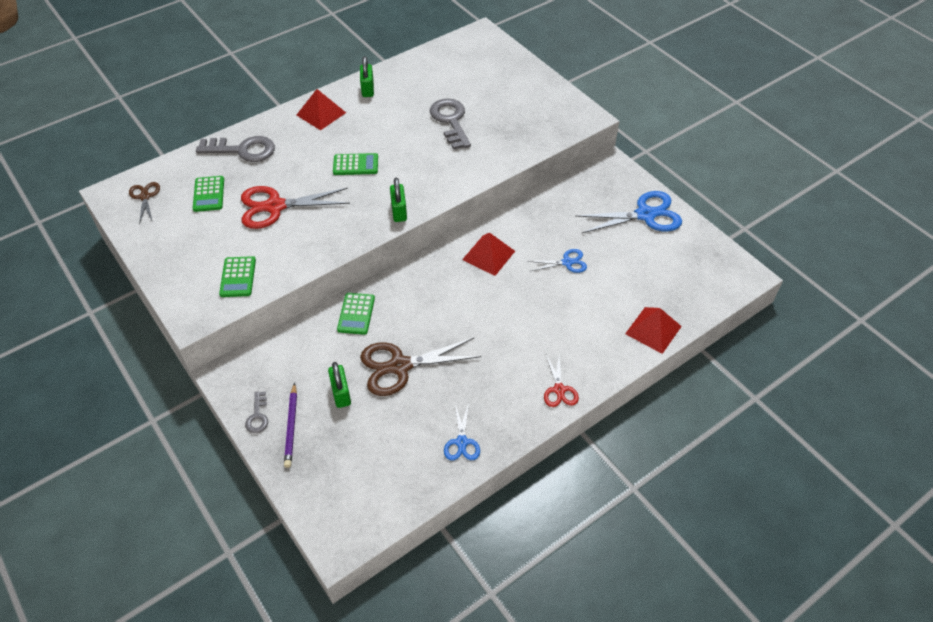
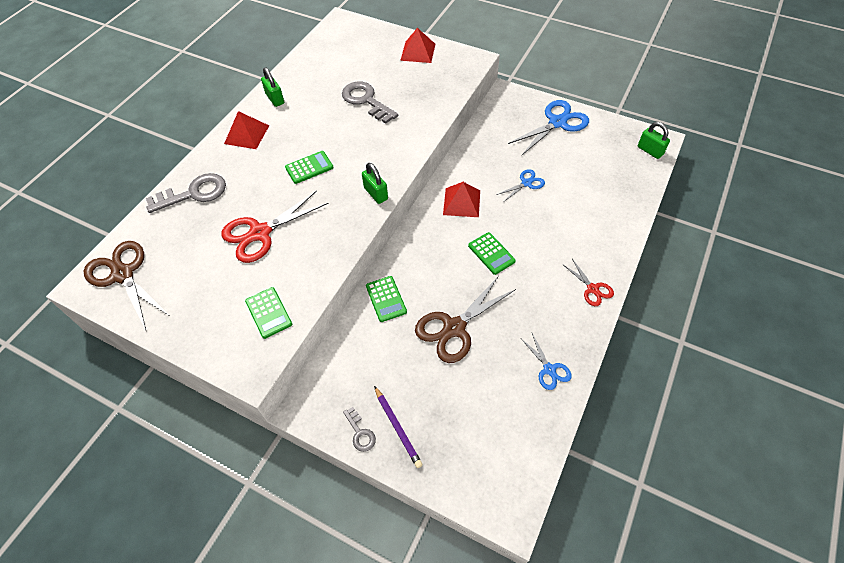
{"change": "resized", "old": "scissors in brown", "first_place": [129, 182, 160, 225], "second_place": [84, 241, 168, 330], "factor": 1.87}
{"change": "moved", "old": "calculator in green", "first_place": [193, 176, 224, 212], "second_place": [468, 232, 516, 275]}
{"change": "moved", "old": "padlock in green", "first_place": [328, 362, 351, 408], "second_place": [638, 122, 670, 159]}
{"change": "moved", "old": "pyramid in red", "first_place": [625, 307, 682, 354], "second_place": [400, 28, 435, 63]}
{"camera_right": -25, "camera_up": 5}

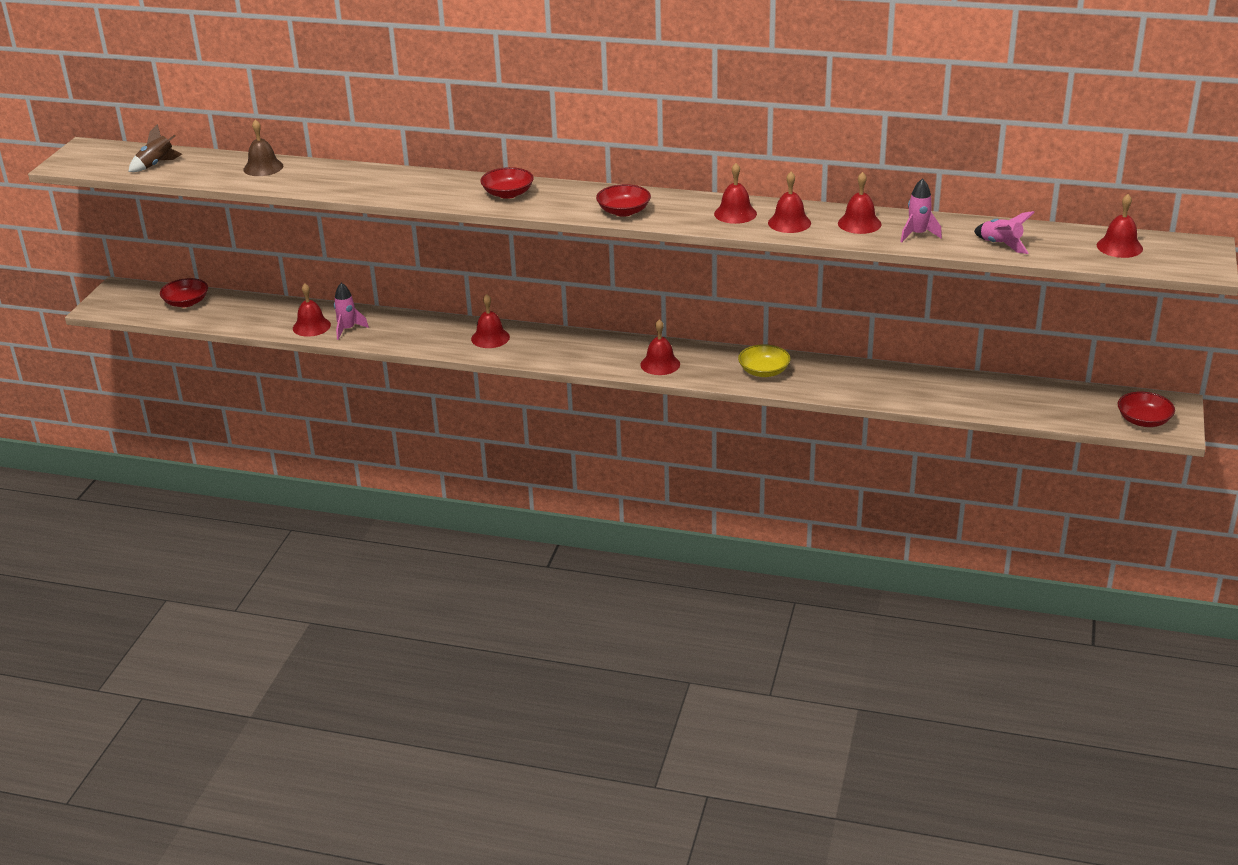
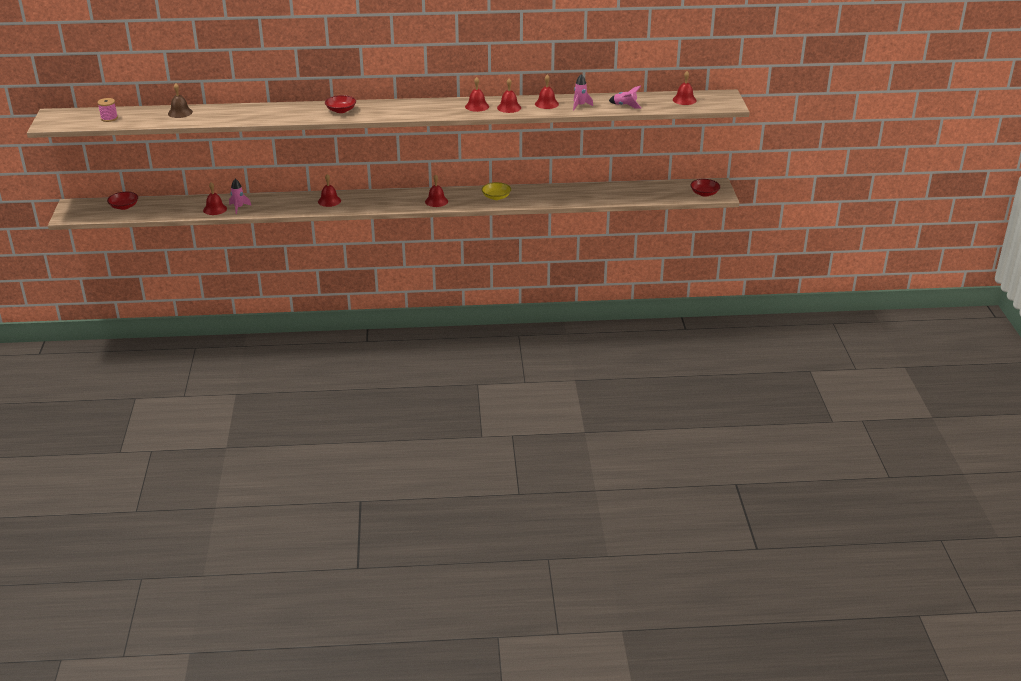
{"change": "replaced", "old": "rocket in brown", "new": "spool in pink", "first_place": [128, 124, 182, 172], "second_place": [97, 98, 118, 122]}
{"change": "removed", "old": "bowl in red", "first_place": [596, 184, 651, 217]}
{"camera_right": -20, "camera_up": 0}

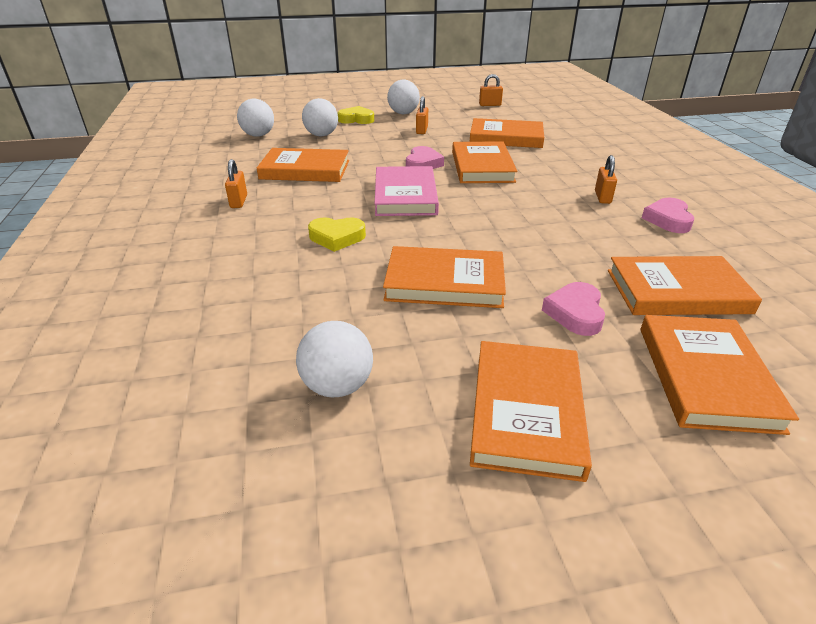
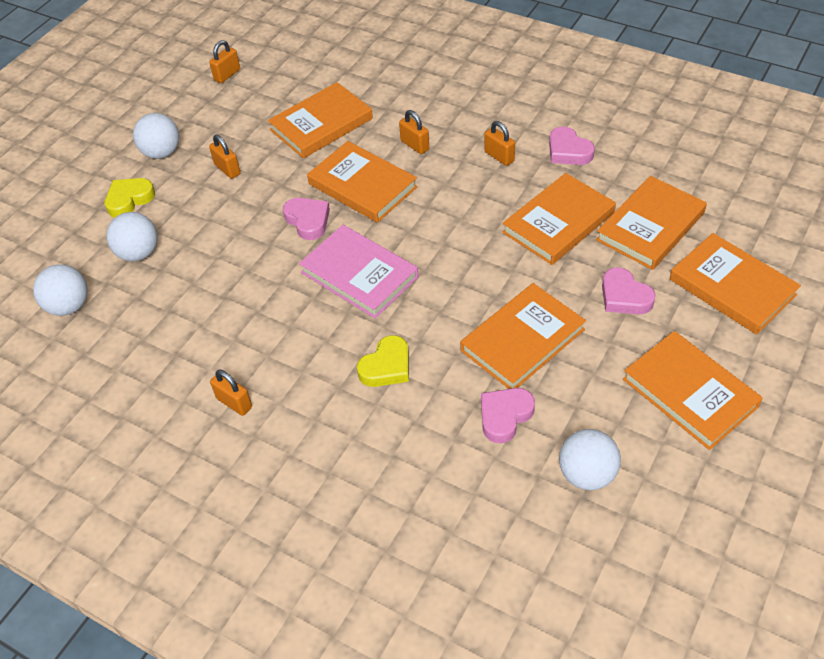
{"change": "moved", "old": "book in orange", "first_place": [257, 148, 349, 182], "second_place": [502, 173, 616, 265]}
{"change": "added", "new": "padlock in orange", "second_place": [399, 110, 429, 154]}
{"change": "added", "new": "heart in pink", "second_place": [481, 388, 535, 443]}
{"camera_right": -45, "camera_up": 15}

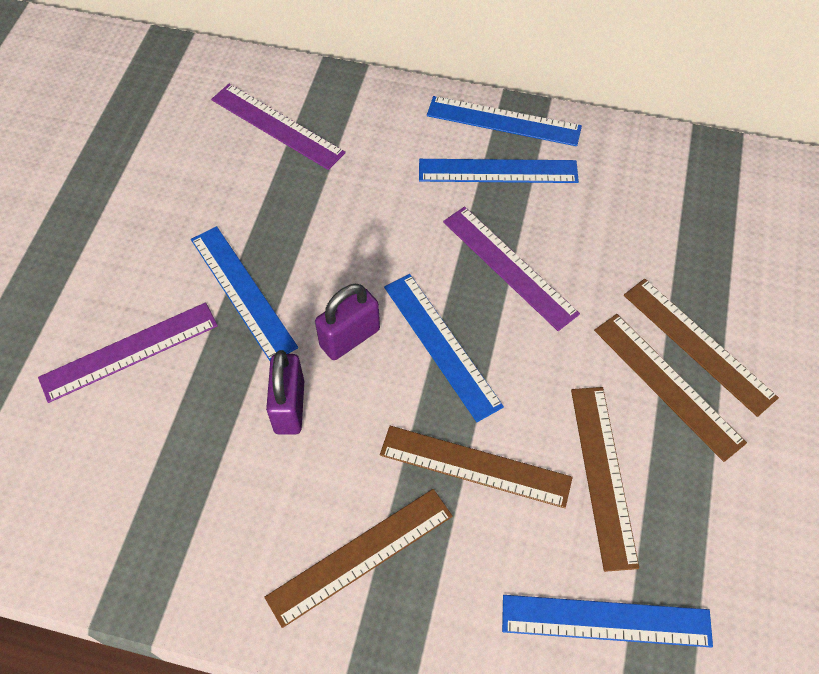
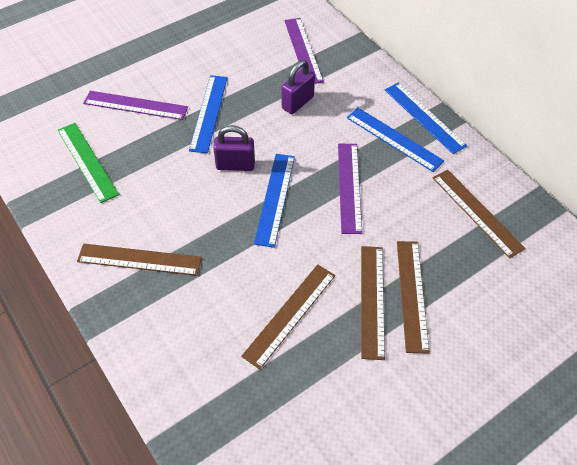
{"change": "moved", "old": "padlock in purple", "first_place": [266, 350, 304, 435], "second_place": [282, 60, 315, 114]}
{"change": "moved", "old": "ruler in brown", "first_place": [380, 426, 573, 508], "second_place": [433, 169, 526, 258]}
{"change": "removed", "old": "ruler in blue", "first_place": [502, 595, 713, 648]}
{"change": "added", "new": "ruler in green", "second_place": [58, 123, 119, 203]}
{"camera_right": 40, "camera_up": -5}

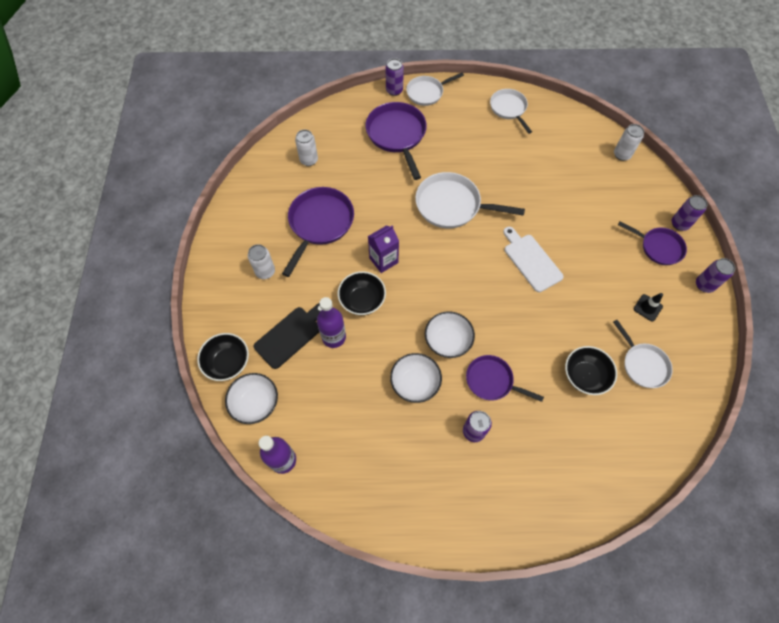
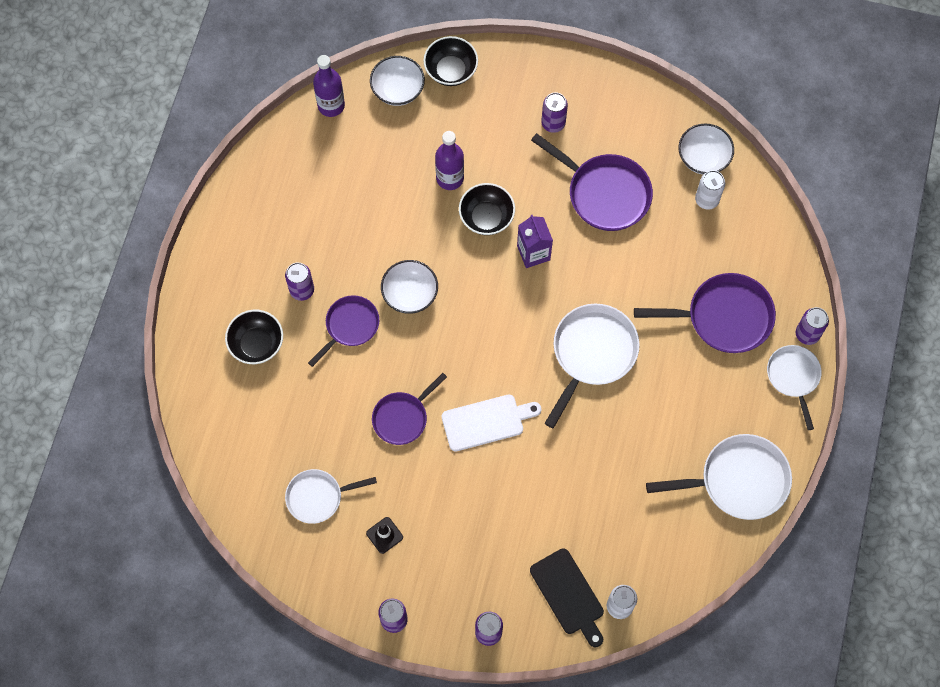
{"change": "recoloured", "old": "can in white", "new": "can in purple", "first_place": [248, 244, 275, 279], "second_place": [541, 93, 568, 133]}
{"change": "moved", "old": "cutting board in black", "first_place": [254, 303, 322, 369], "second_place": [530, 548, 604, 647]}
{"change": "moved", "old": "bowl in white", "first_place": [390, 353, 442, 403], "second_place": [678, 124, 734, 175]}
{"change": "resized", "old": "pan in white", "first_place": [490, 89, 532, 134], "second_place": [646, 434, 792, 520], "factor": 1.58}
{"change": "moved", "old": "bowl in black", "first_place": [565, 346, 617, 395], "second_place": [225, 310, 283, 364]}
{"change": "moved", "old": "pan in purple", "first_place": [618, 221, 687, 265], "second_place": [372, 373, 447, 445]}
{"camera_right": 105, "camera_up": 5}

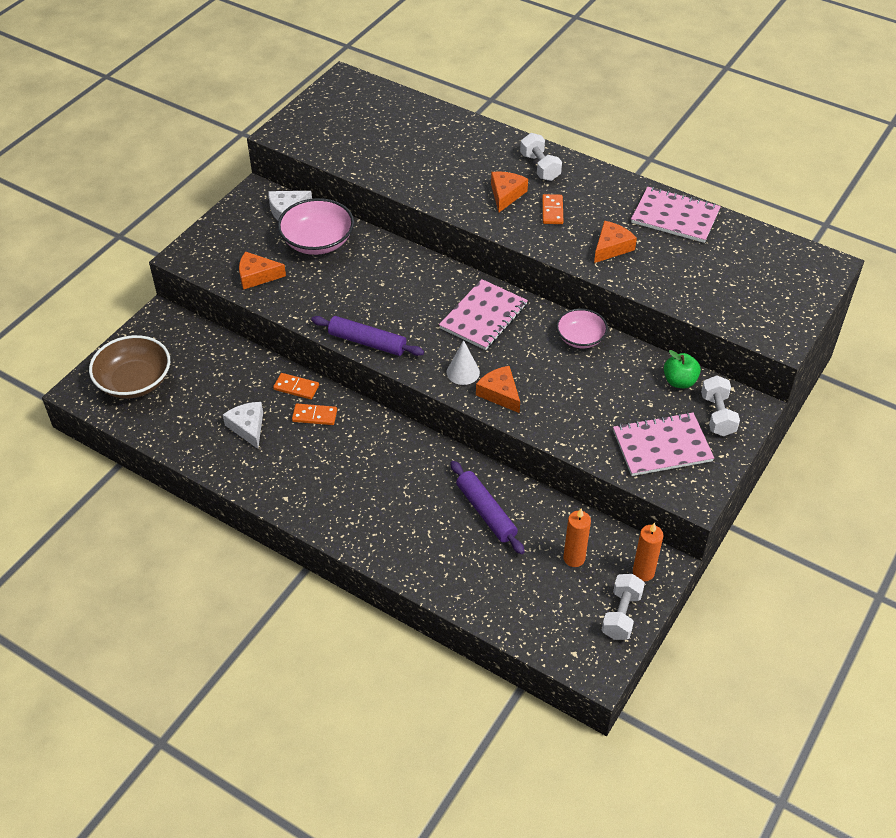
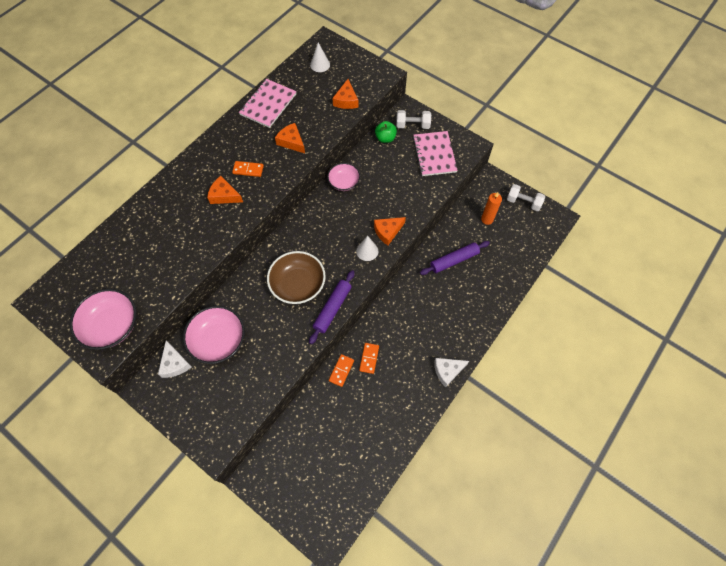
{"change": "moved", "old": "bowl in brown", "first_place": [89, 335, 170, 399], "second_place": [267, 251, 326, 304]}
{"change": "moved", "old": "cheese in white", "first_place": [223, 402, 263, 449], "second_place": [434, 358, 469, 387]}
{"change": "moved", "old": "cheese in orange", "first_place": [239, 251, 286, 290], "second_place": [332, 79, 359, 109]}
{"change": "removed", "old": "notebook in pink", "first_place": [439, 279, 528, 350]}
{"change": "removed", "old": "dumbbell in white", "first_place": [520, 133, 562, 181]}
{"change": "removed", "old": "candle in orange", "first_place": [633, 522, 663, 581]}
{"change": "added", "new": "bowl in pink", "second_place": [70, 289, 137, 350]}
{"change": "added", "new": "cone in white", "second_place": [310, 43, 330, 72]}
{"camera_right": -85, "camera_up": 15}

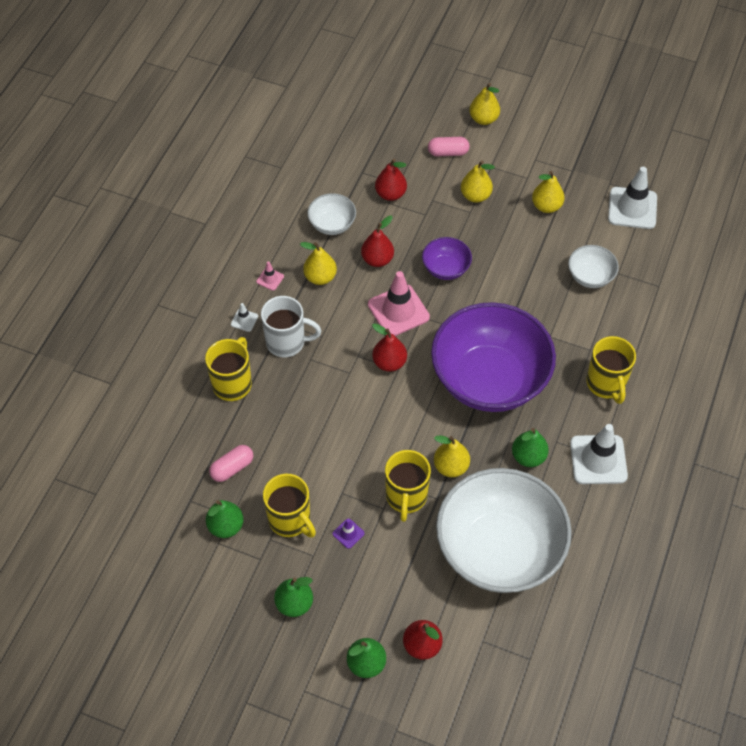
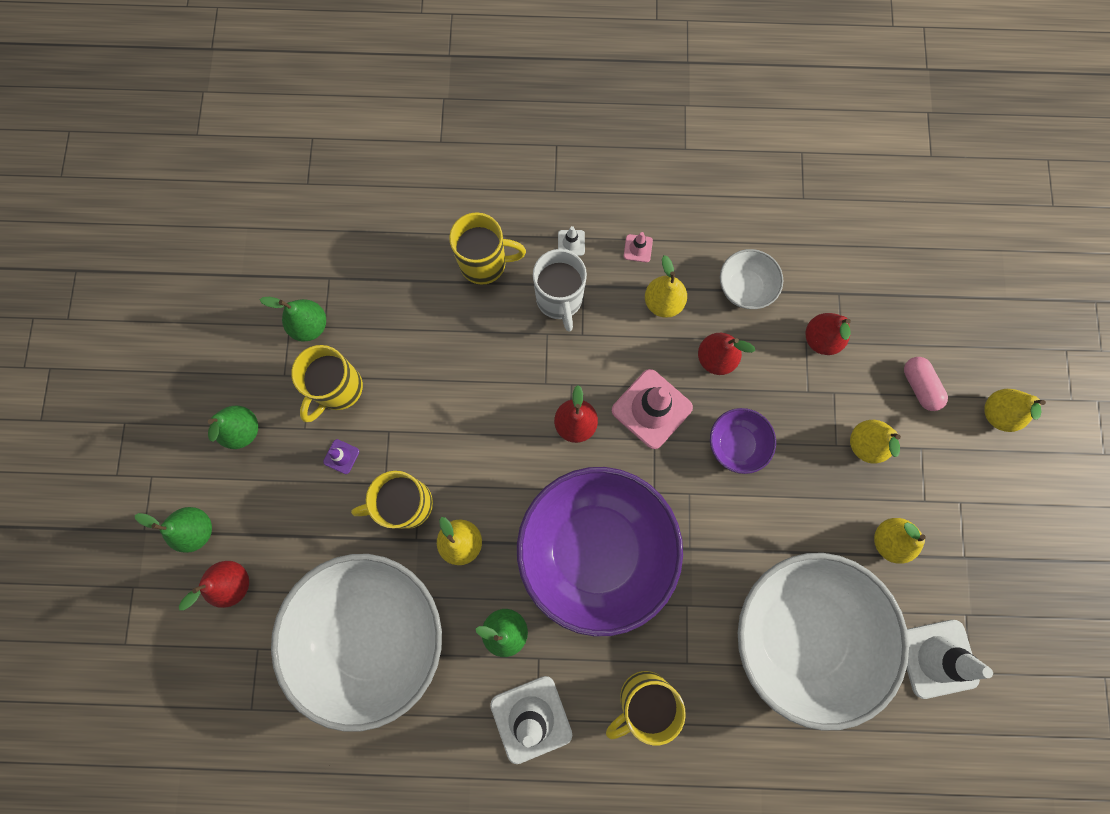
{"change": "removed", "old": "capsule in pink", "first_place": [209, 445, 253, 482]}
{"change": "resized", "old": "bowl in white", "first_place": [568, 245, 619, 288], "second_place": [738, 553, 909, 731], "factor": 2.32}
{"camera_right": 70, "camera_up": 20}

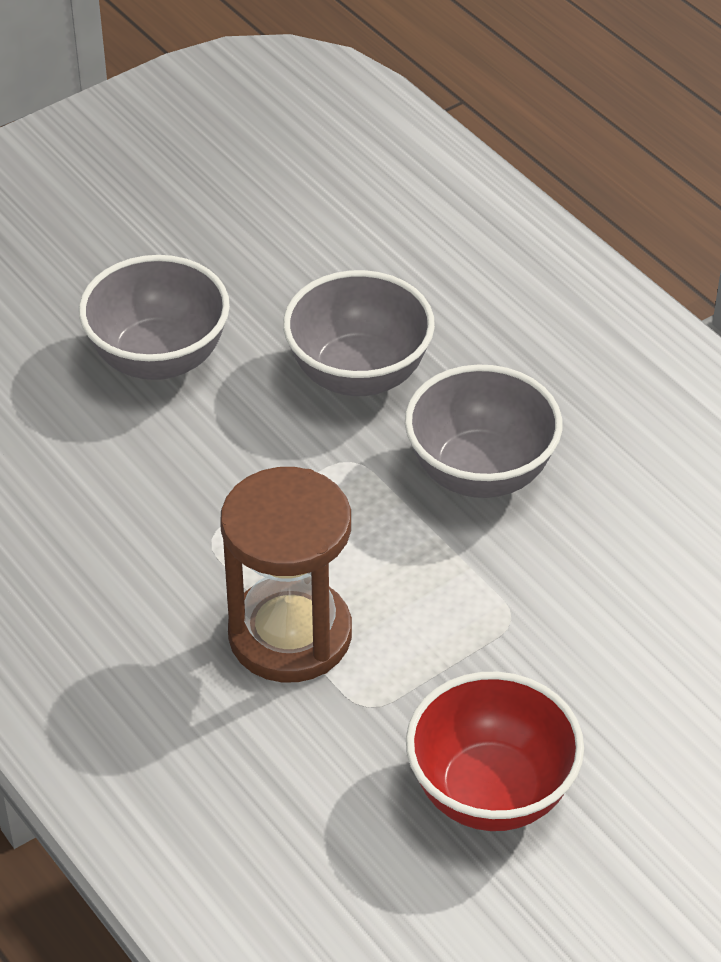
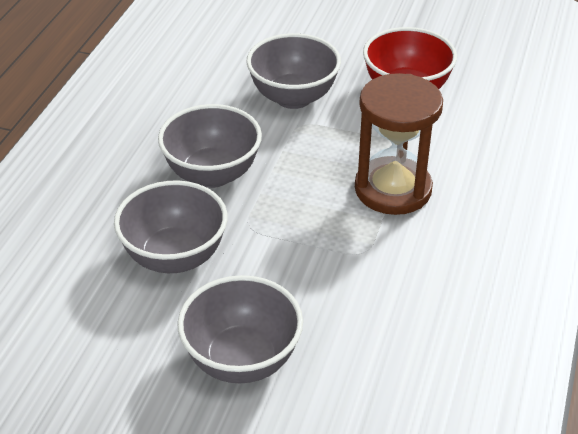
{"change": "added", "new": "bowl in grey", "second_place": [246, 33, 341, 109]}
{"camera_right": -125, "camera_up": -5}

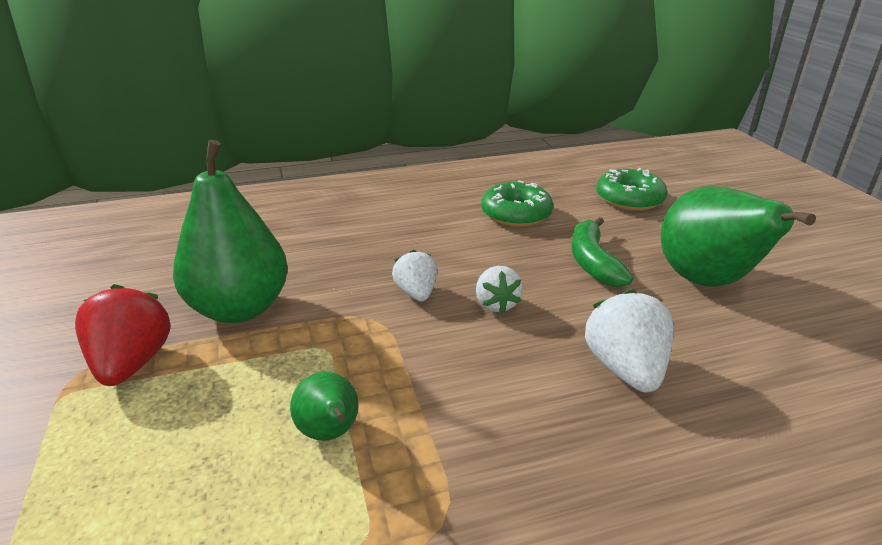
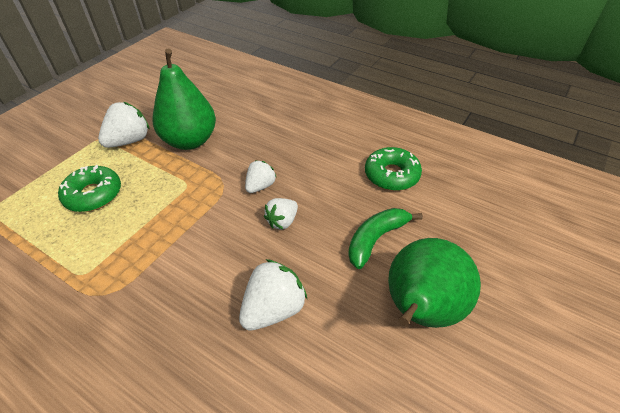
{"change": "recoloured", "old": "strawberry in red", "new": "strawberry in white", "first_place": [75, 284, 171, 386], "second_place": [98, 102, 150, 148]}
{"change": "removed", "old": "pear in green", "first_place": [290, 372, 359, 441]}
{"change": "moved", "old": "donut in green", "first_place": [596, 168, 668, 211], "second_place": [58, 165, 121, 212]}
{"camera_right": 50, "camera_up": 15}

